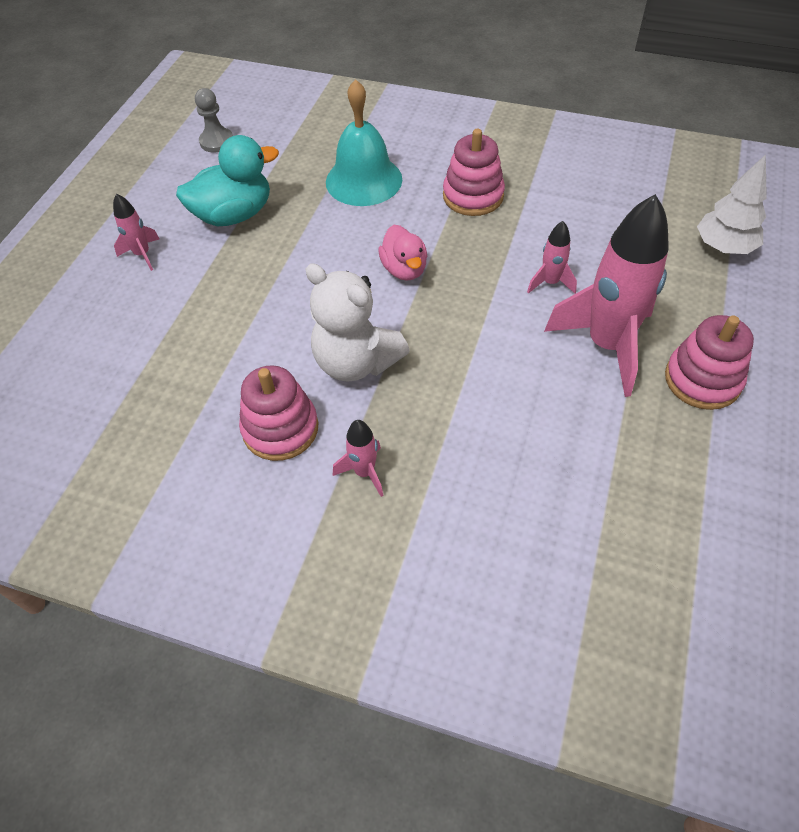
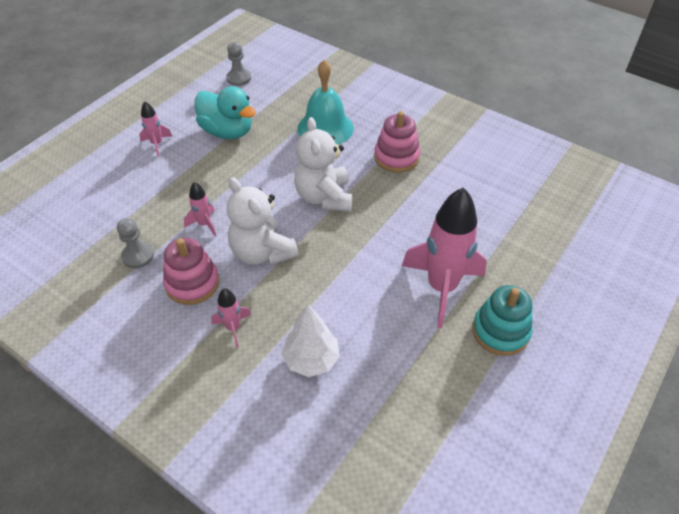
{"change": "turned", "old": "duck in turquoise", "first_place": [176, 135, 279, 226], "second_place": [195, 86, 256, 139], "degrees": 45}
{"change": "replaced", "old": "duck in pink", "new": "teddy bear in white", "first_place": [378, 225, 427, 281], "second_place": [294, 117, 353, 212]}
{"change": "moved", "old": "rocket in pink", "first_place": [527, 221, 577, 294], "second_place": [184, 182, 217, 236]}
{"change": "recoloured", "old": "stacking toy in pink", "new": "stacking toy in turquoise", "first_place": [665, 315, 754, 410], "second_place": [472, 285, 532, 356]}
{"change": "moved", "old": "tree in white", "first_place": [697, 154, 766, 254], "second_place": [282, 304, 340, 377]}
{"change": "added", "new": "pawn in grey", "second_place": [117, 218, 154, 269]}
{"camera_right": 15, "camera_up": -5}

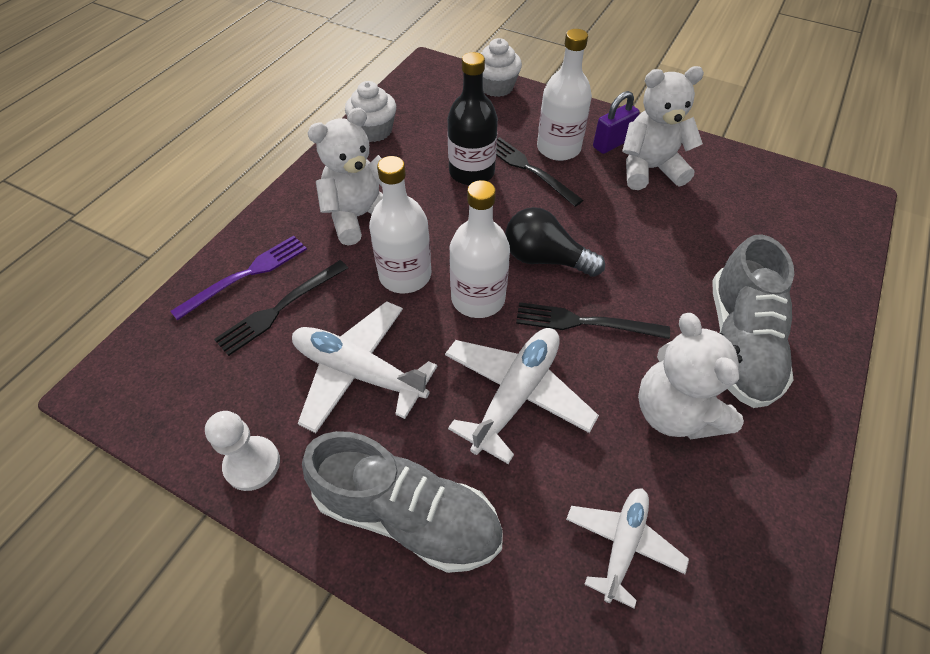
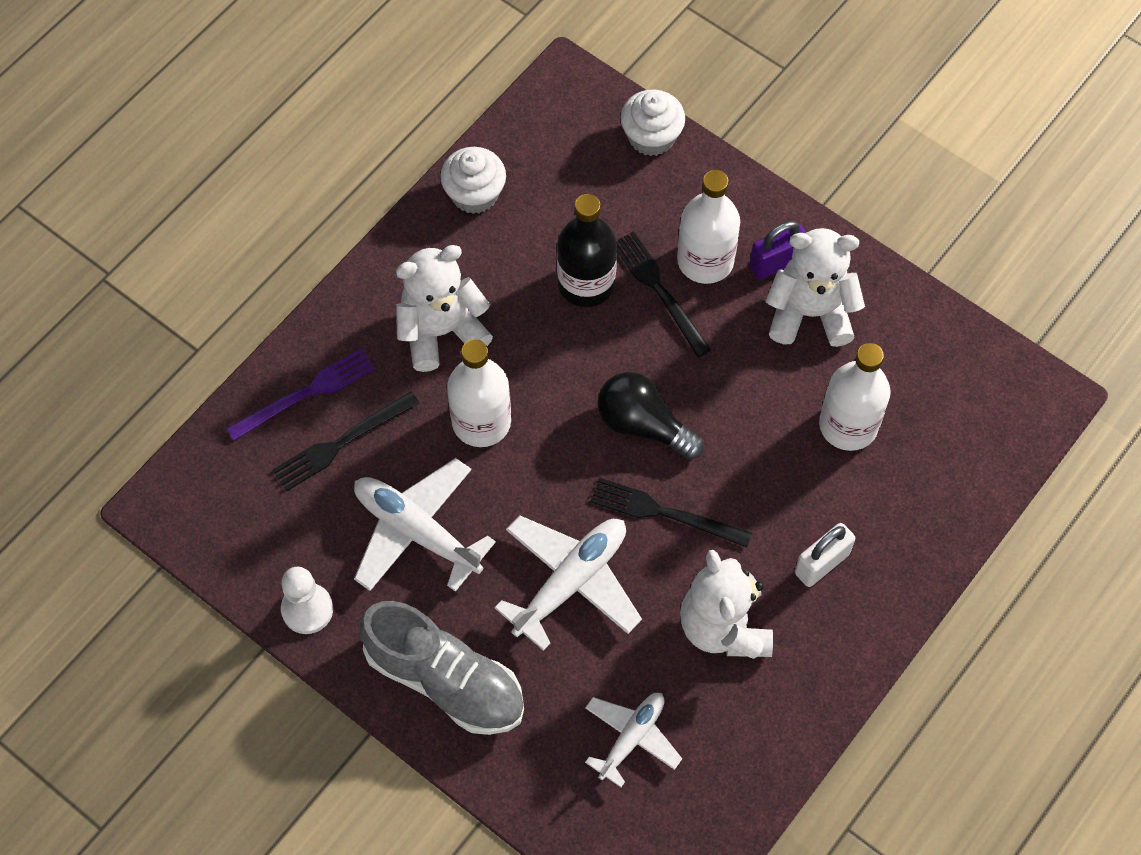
{"change": "moved", "old": "bottle in white", "first_place": [450, 180, 510, 318], "second_place": [819, 343, 891, 451]}
{"change": "replaced", "old": "shoe in grey", "new": "padlock in white", "first_place": [712, 234, 794, 408], "second_place": [795, 523, 855, 587]}
{"camera_right": 10, "camera_up": 10}

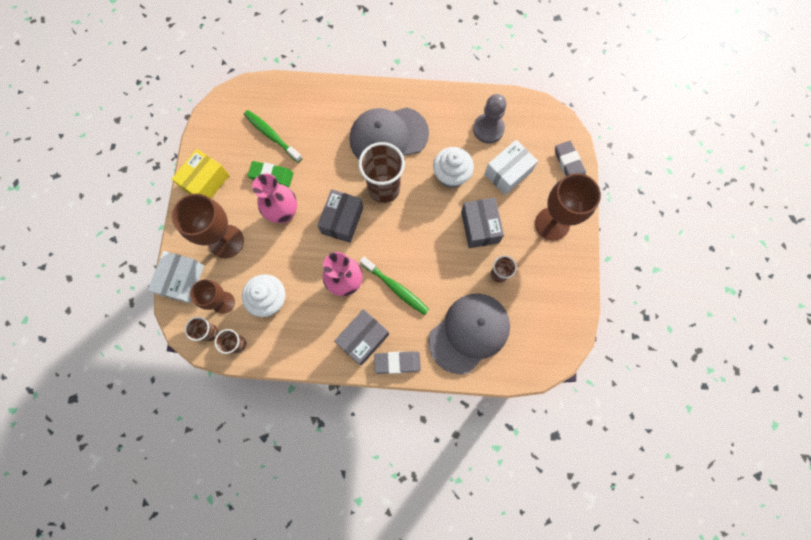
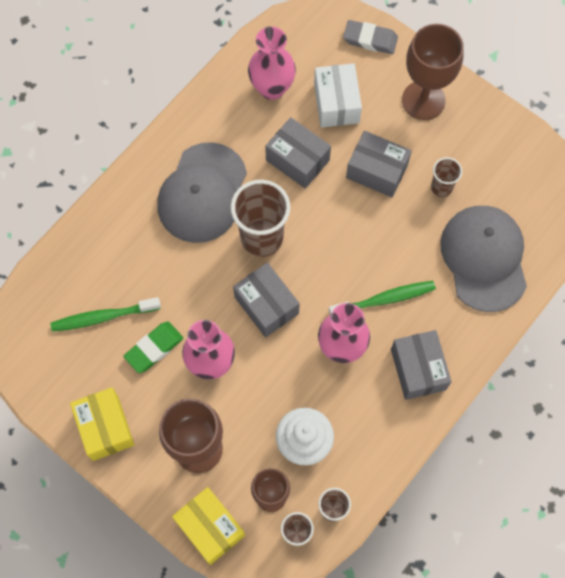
{"change": "recoloured", "old": "box in white", "new": "box in yellow", "first_place": [148, 251, 204, 303], "second_place": [172, 487, 245, 565]}
{"change": "removed", "old": "eraser in grey", "first_place": [374, 351, 421, 374]}
{"change": "replaced", "old": "cupcake in white", "new": "box in grey", "first_place": [433, 147, 474, 188], "second_place": [265, 117, 331, 189]}
{"change": "replaced", "old": "pawn in grey", "new": "vase in pink", "first_place": [473, 94, 506, 143], "second_place": [248, 26, 296, 100]}
{"camera_right": -55, "camera_up": -5}

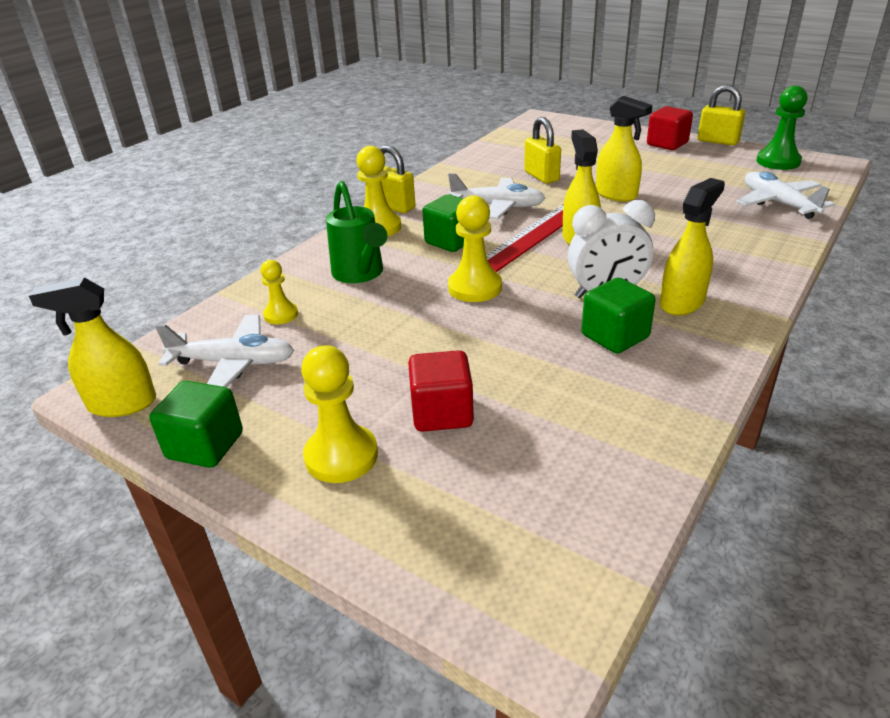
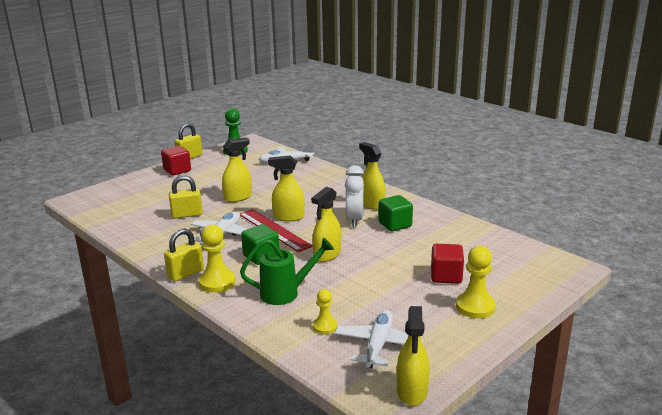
{"change": "removed", "old": "cube in green", "first_place": [149, 381, 243, 468]}
{"change": "replaced", "old": "pawn in yellow", "new": "spray bottle in yellow", "first_place": [448, 195, 502, 302], "second_place": [311, 187, 341, 262]}
{"camera_right": -80, "camera_up": -10}

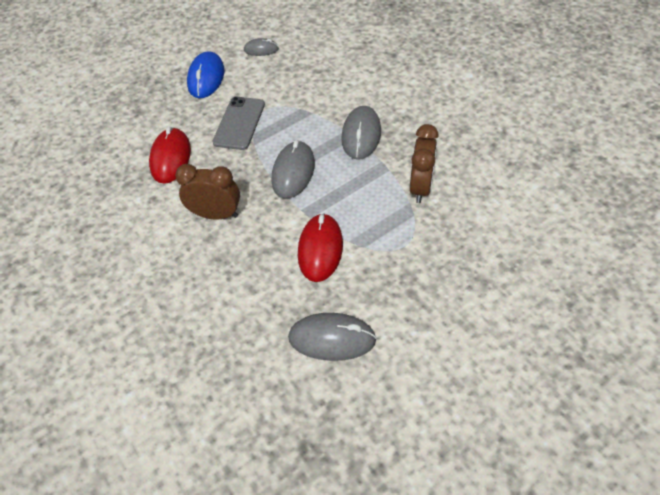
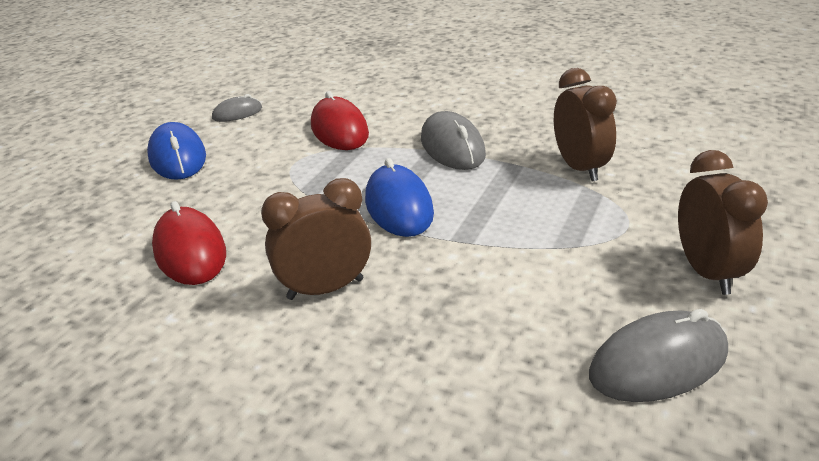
{"change": "removed", "old": "phone in grey", "first_place": [212, 97, 265, 150]}
{"change": "recoloured", "old": "mouse in grey", "new": "mouse in blue", "first_place": [272, 140, 315, 199], "second_place": [365, 158, 434, 237]}
{"change": "moved", "old": "mouse in red", "first_place": [298, 213, 343, 282], "second_place": [311, 91, 369, 150]}
{"change": "added", "new": "clock in brown", "second_place": [678, 150, 768, 295]}
{"camera_right": -30, "camera_up": -20}

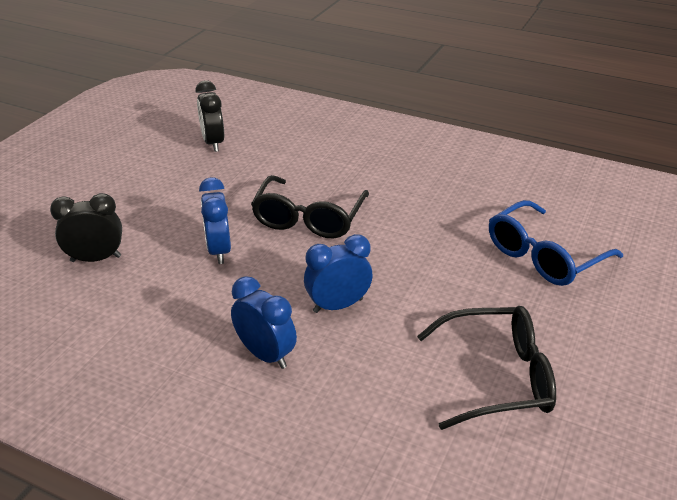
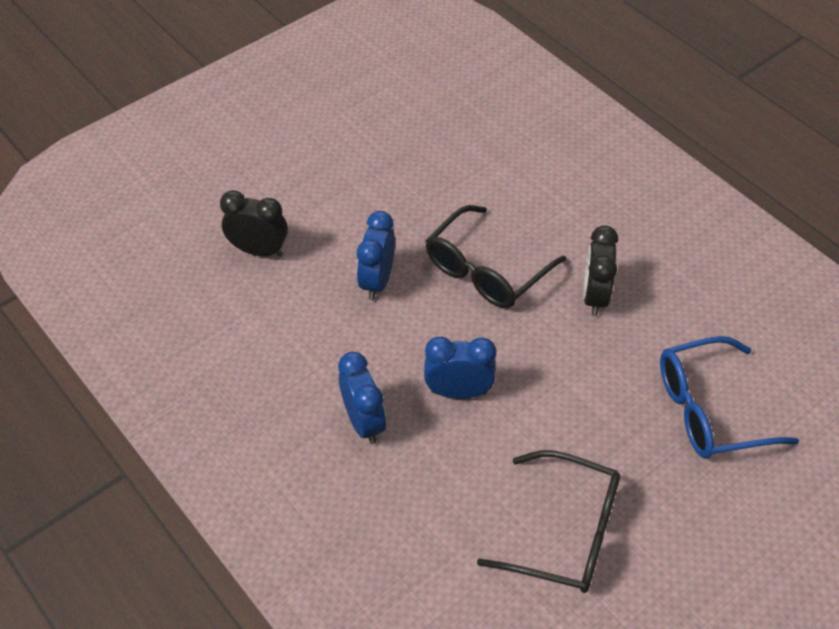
{"change": "moved", "old": "clock in black", "first_place": [196, 80, 224, 152], "second_place": [583, 225, 618, 316]}
{"camera_right": 25, "camera_up": 15}

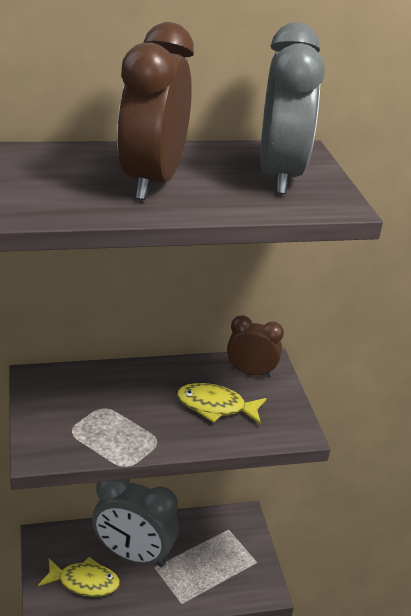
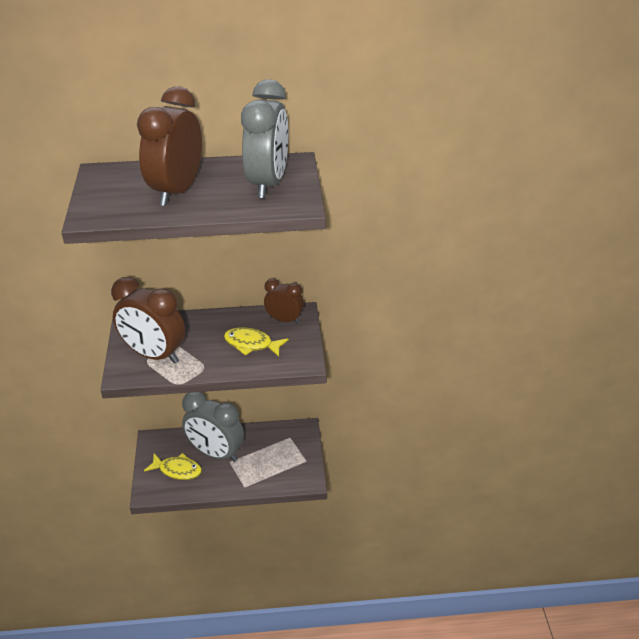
{"change": "added", "new": "clock in brown", "second_place": [111, 277, 185, 364]}
{"camera_right": 10, "camera_up": 5}

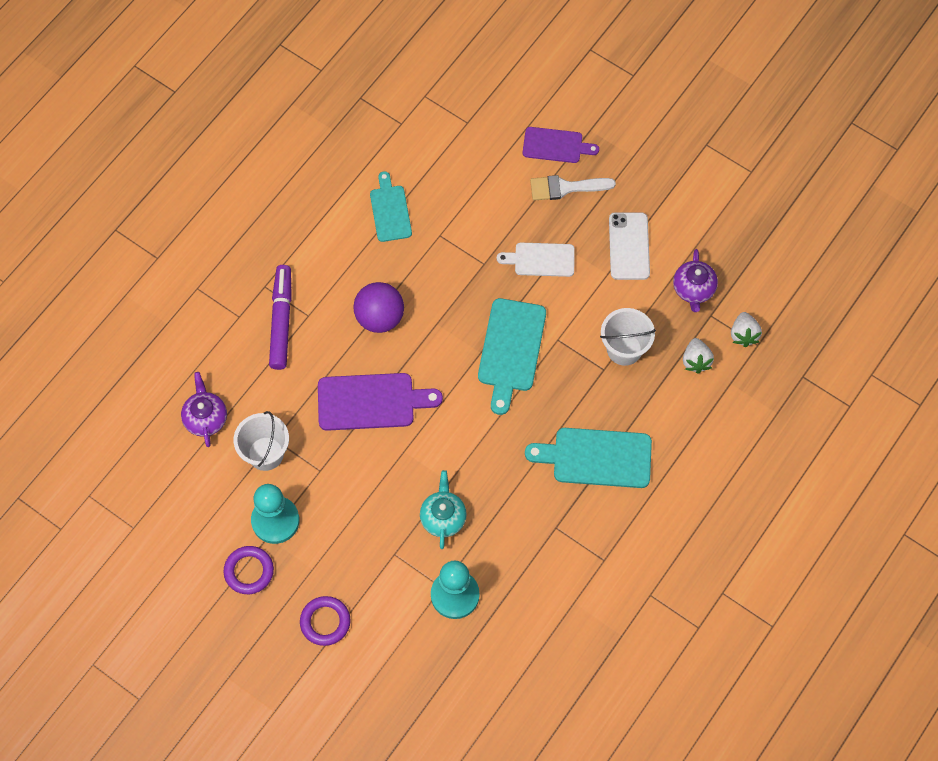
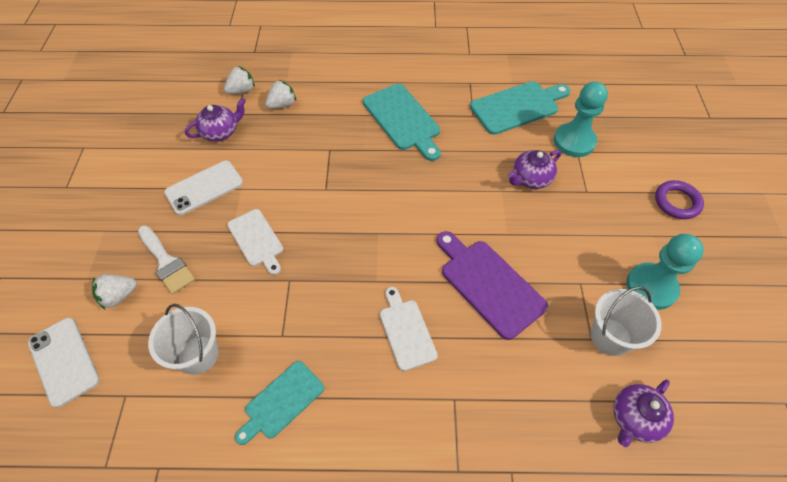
{"change": "removed", "old": "ring in purple", "first_place": [224, 546, 274, 594]}
{"change": "removed", "old": "marker in purple", "first_place": [269, 265, 292, 370]}
{"change": "replaced", "old": "ball in purple", "new": "cutting board in white", "first_place": [353, 282, 404, 333], "second_place": [380, 287, 438, 371]}
{"change": "recoloured", "old": "teapot in turquoise", "new": "teapot in purple", "first_place": [420, 470, 467, 549], "second_place": [508, 150, 561, 189]}
{"change": "moved", "old": "cutting board in turquoise", "first_place": [478, 298, 546, 415], "second_place": [470, 81, 570, 135]}
{"change": "replaced", "old": "cutting board in purple", "new": "strawberry in white", "first_place": [523, 127, 599, 163], "second_place": [92, 274, 137, 309]}
{"change": "moved", "old": "bucket in white", "first_place": [600, 308, 656, 366], "second_place": [148, 304, 219, 375]}
{"change": "added", "new": "phone in white", "second_place": [28, 318, 100, 408]}
{"camera_right": -125, "camera_up": -10}

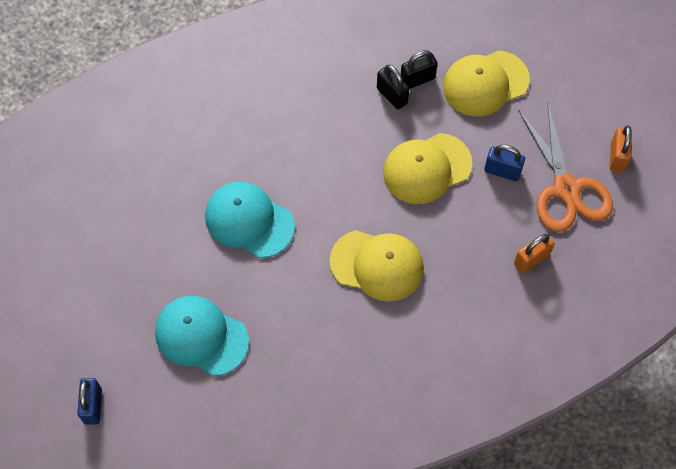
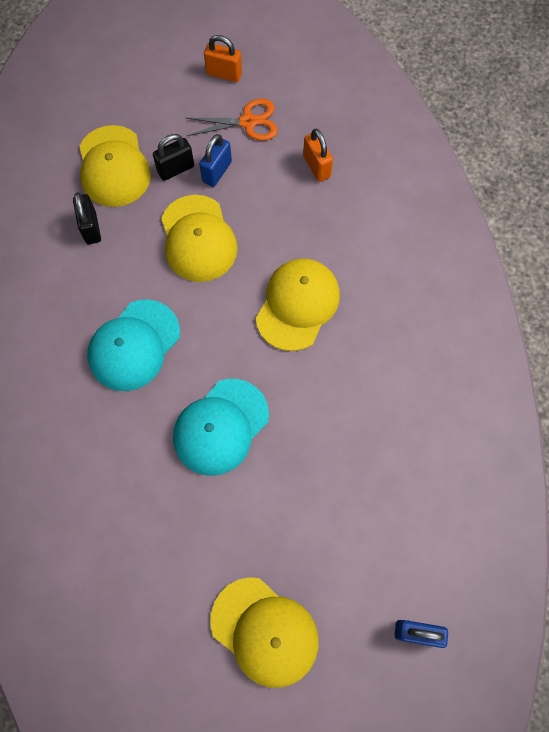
{"change": "moved", "old": "cap in turquoise", "first_place": [155, 296, 249, 376], "second_place": [87, 300, 180, 391]}
{"change": "moved", "old": "padlock in black", "first_place": [377, 65, 409, 110], "second_place": [153, 134, 194, 181]}
{"change": "resized", "old": "scissors in orange", "first_place": [518, 104, 613, 232], "second_place": [186, 99, 278, 141], "factor": 0.65}
{"change": "added", "new": "cap in yellow", "second_place": [210, 577, 319, 688]}
{"camera_right": -80, "camera_up": 5}

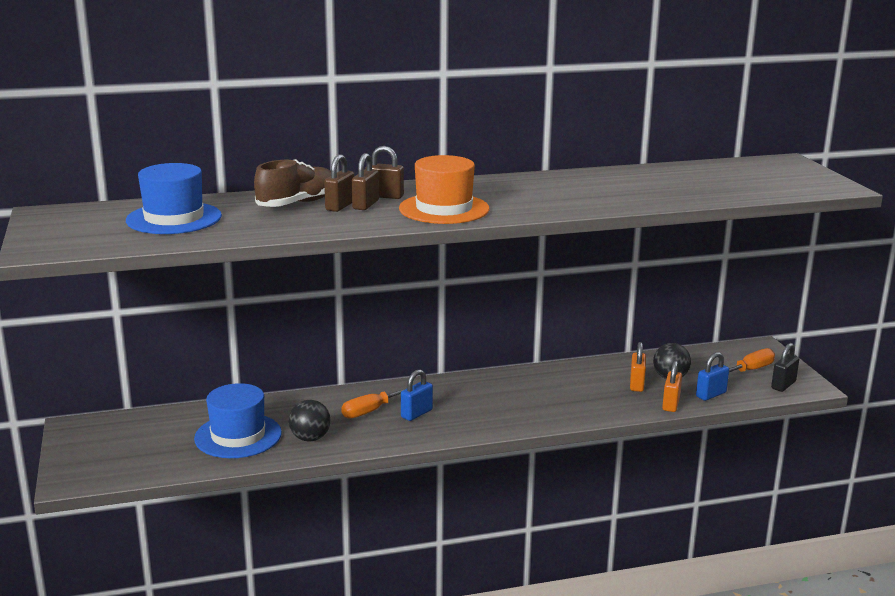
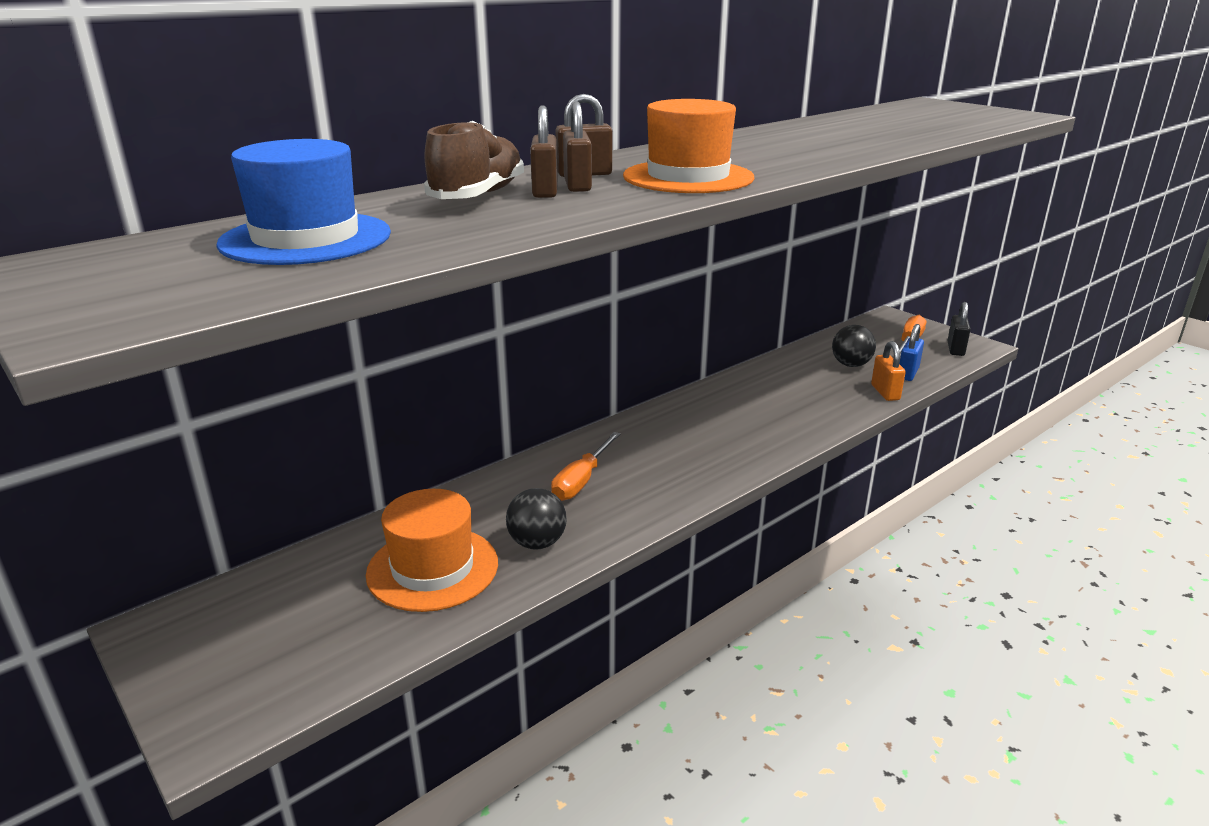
{"change": "recoloured", "old": "hat in blue", "new": "hat in orange", "first_place": [194, 383, 282, 458], "second_place": [366, 489, 498, 612]}
{"change": "removed", "old": "padlock in blue", "first_place": [401, 369, 433, 421]}
{"change": "removed", "old": "padlock in orange", "first_place": [630, 342, 646, 392]}
{"camera_right": -25, "camera_up": 5}

